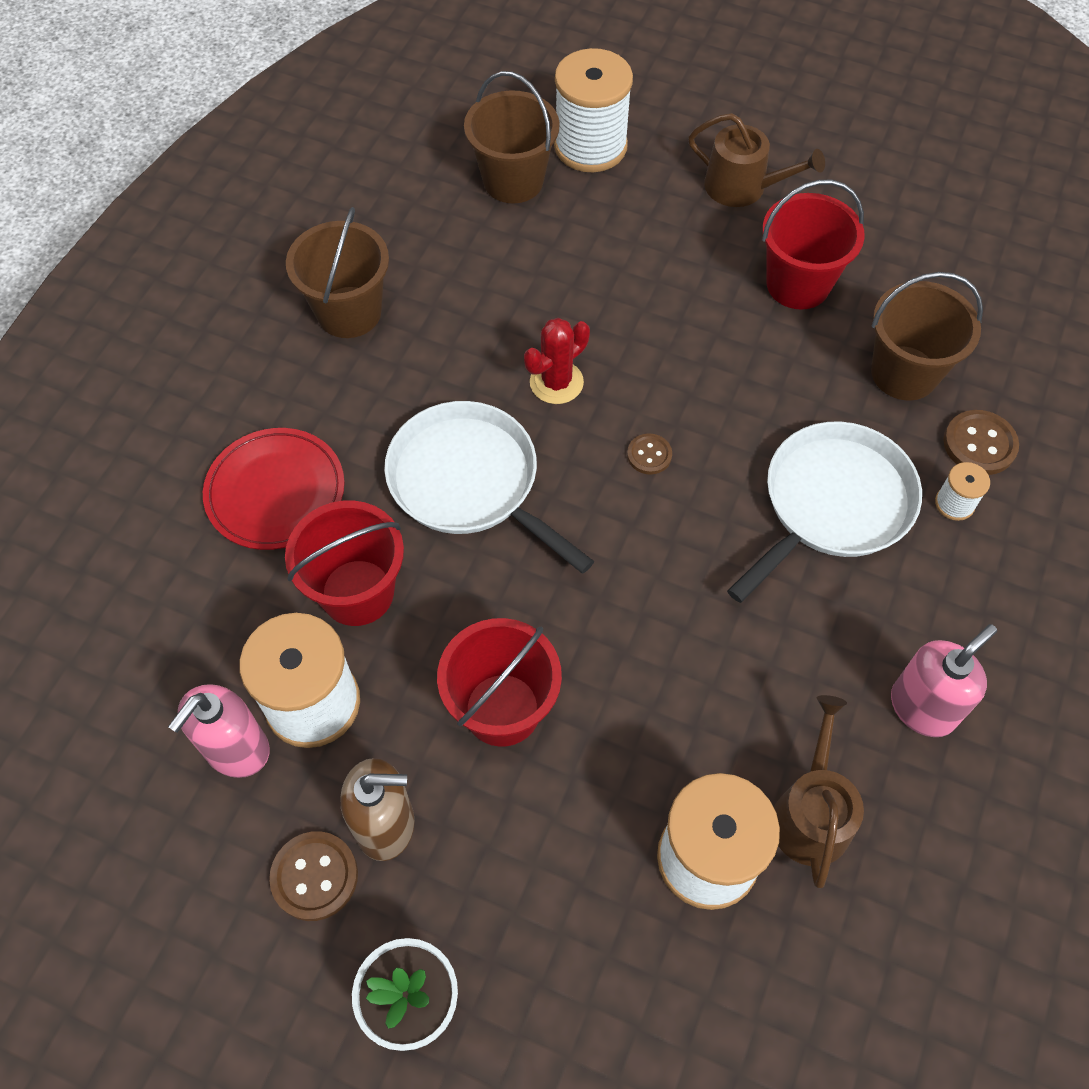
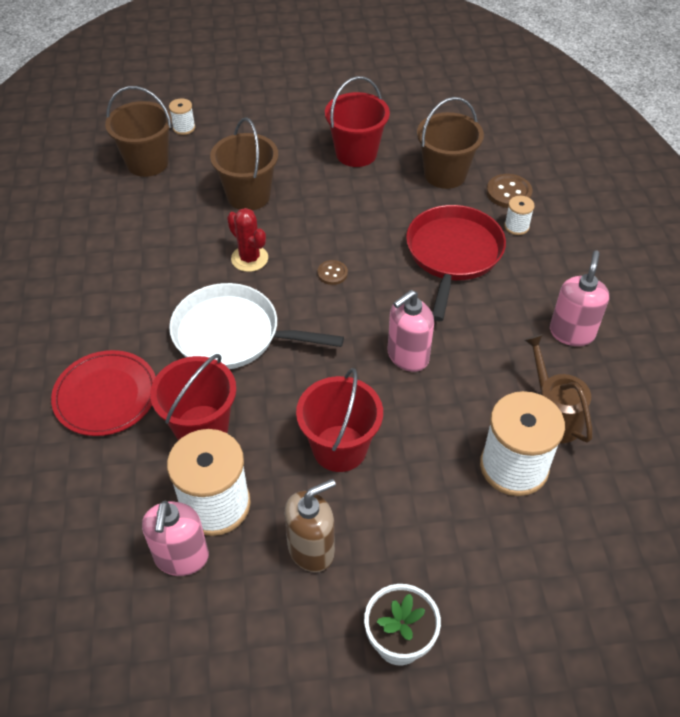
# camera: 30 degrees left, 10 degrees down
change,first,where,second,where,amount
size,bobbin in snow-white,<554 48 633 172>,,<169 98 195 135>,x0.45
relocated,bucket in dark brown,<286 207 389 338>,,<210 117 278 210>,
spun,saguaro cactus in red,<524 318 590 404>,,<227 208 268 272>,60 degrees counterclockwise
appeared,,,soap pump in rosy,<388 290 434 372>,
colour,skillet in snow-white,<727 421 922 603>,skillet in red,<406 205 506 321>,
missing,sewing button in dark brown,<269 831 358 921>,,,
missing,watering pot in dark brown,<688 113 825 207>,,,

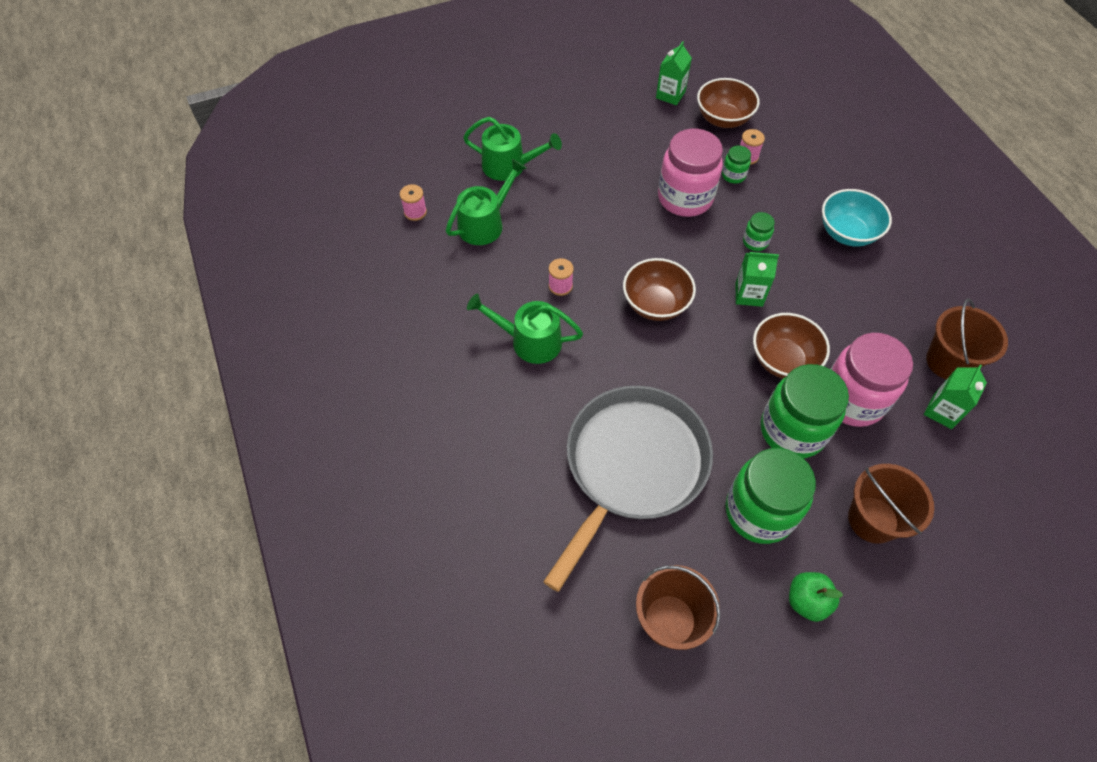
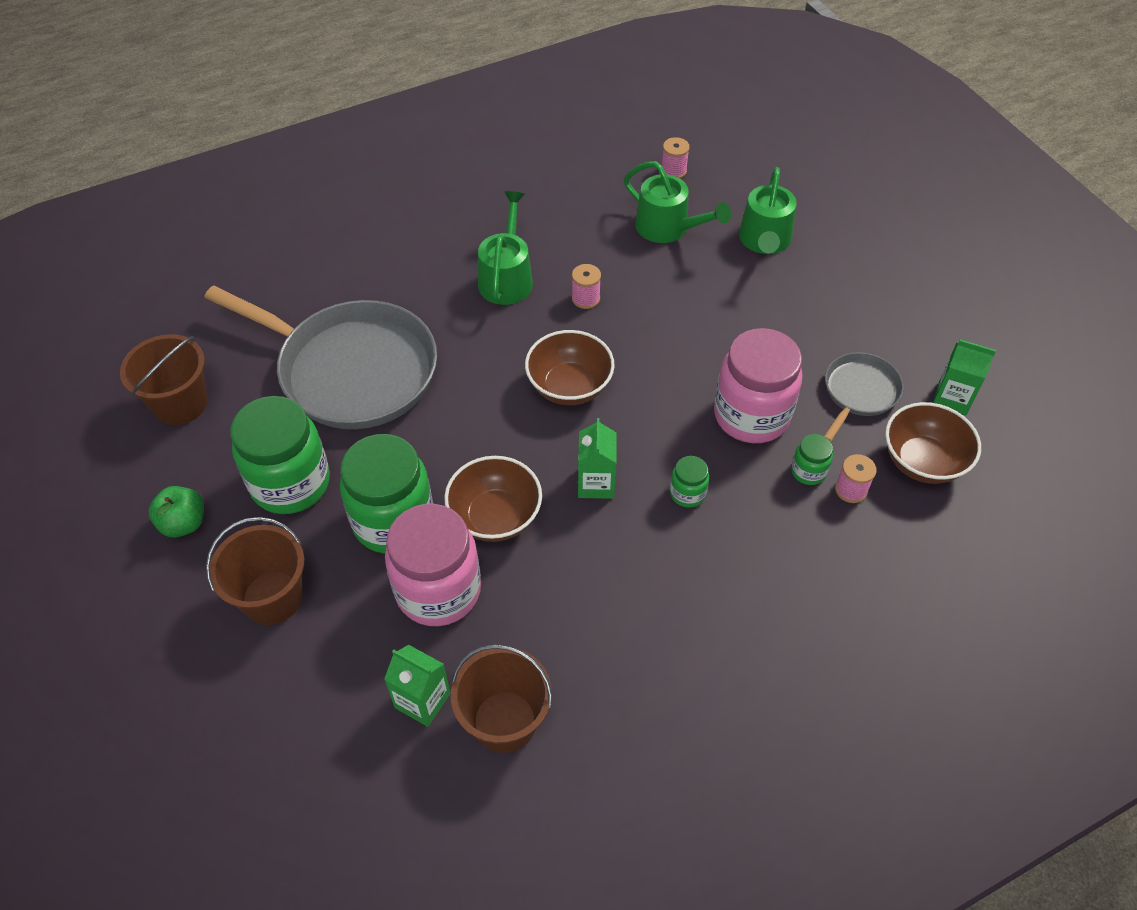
# camera: 85 degrees right, 5 degrees down
change,first,where,second,where,amount
appeared,,,skillet in gray,<824 352 904 442>,
missing,deep dish in turquoise,<822 189 892 247>,,,

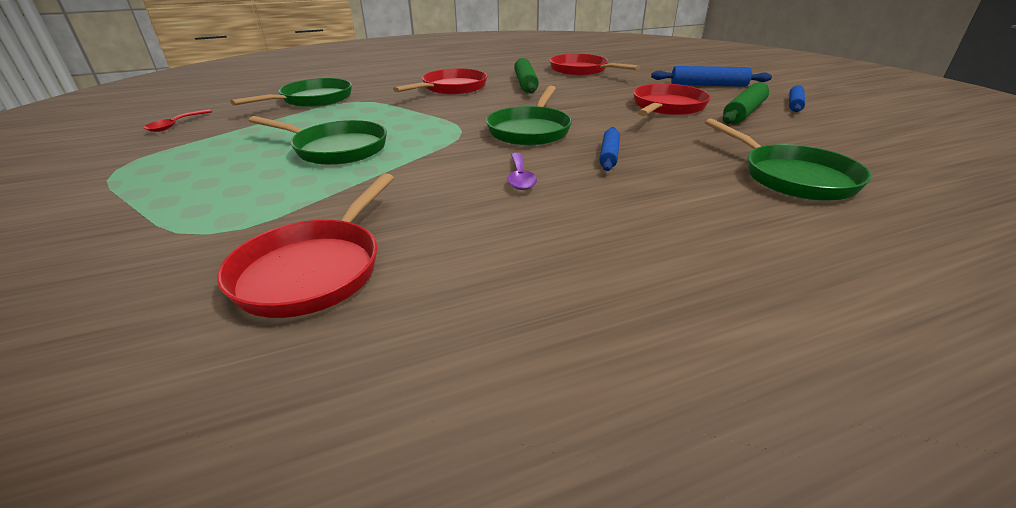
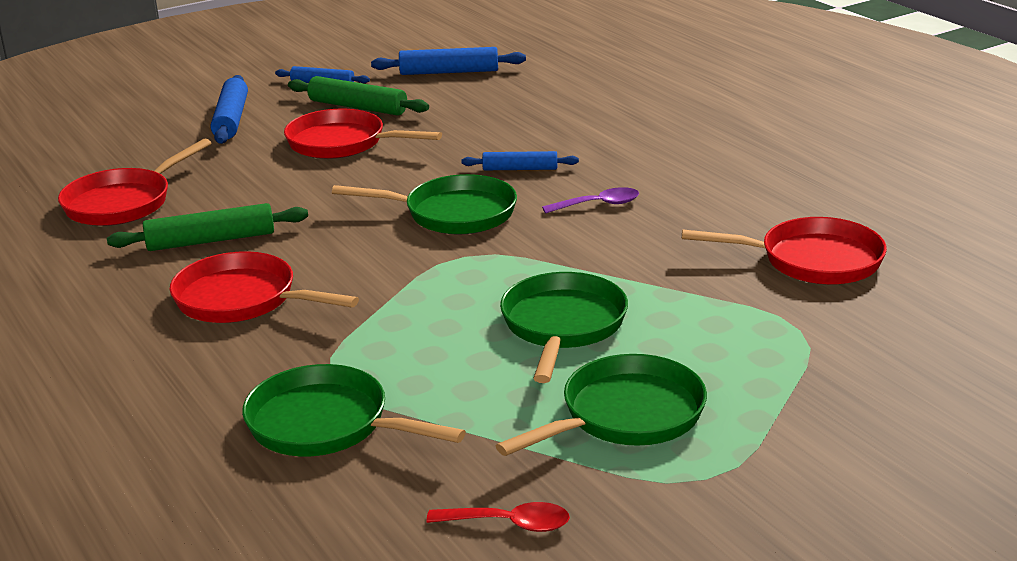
# camera: 100 degrees left, 5 degrees down
change,first,where,second,where,amount
appeared,,,pastry roller in cobalt,<371 47 526 75>,
relocated,skillet in emerald,<705 118 872 201>,,<496 354 707 456>,

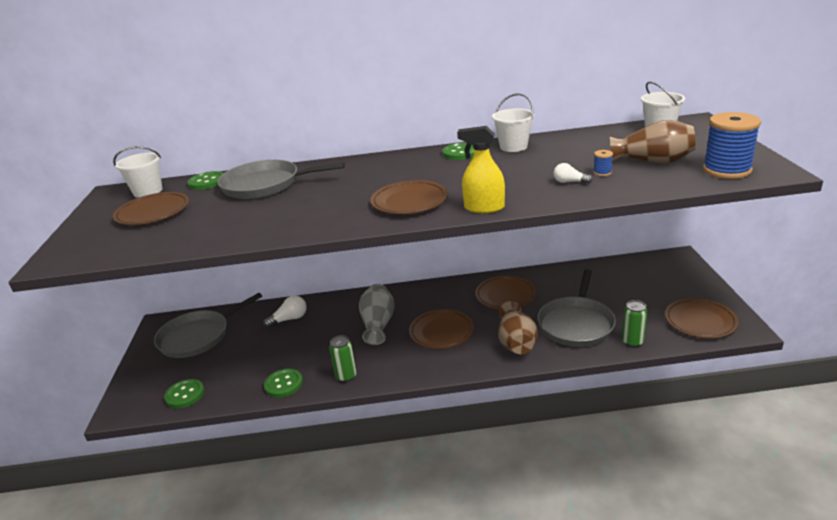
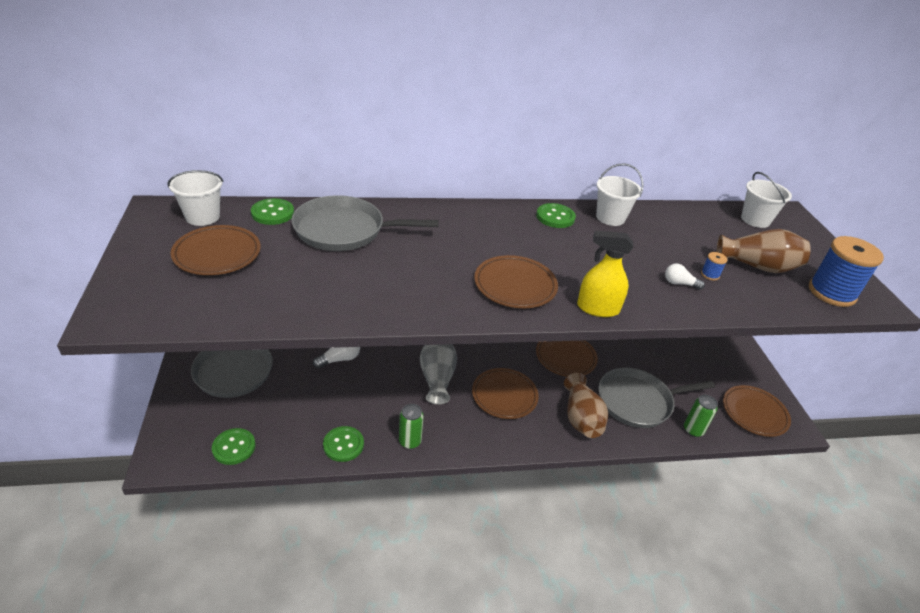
# camera: 10 degrees left, 10 degrees up
change,first,where,second,where,amount
spun,skillet in gray,<537 269 616 347>,,<598 368 715 428>,60 degrees clockwise

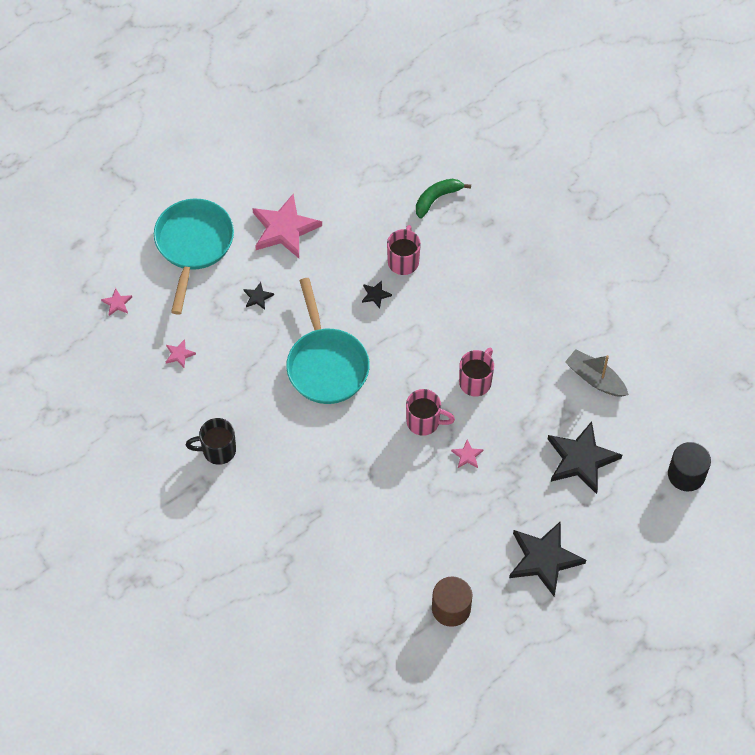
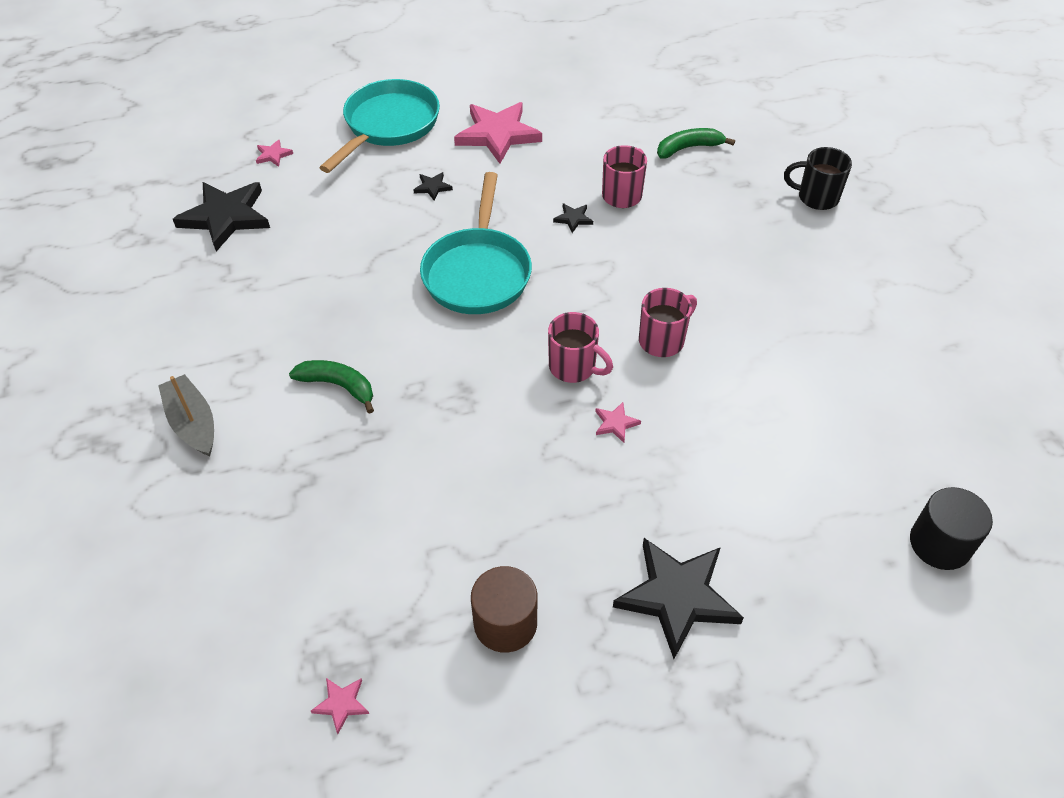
# camera: 20 degrees right, 10 degrees down
change,first,where,second,where,amount
relocated,boat in gray,<565 349 629 397>,,<158 374 214 456>,
relocated,star in black,<548 421 622 494>,,<173 182 270 252>,
appeared,,,banana fruit in emerald,<289 360 374 414>,
relocated,star in rosy,<166 339 196 368>,,<311 678 369 734>,
relocated,coffee mug in black,<186 418 236 465>,,<784 147 852 210>,

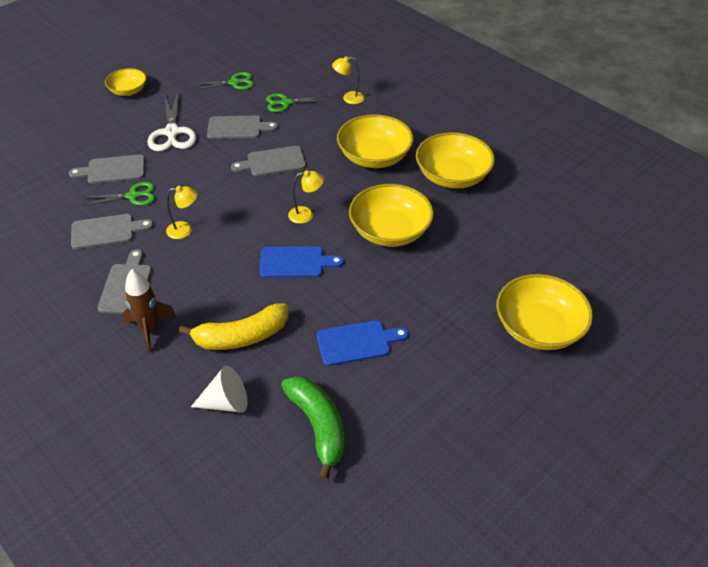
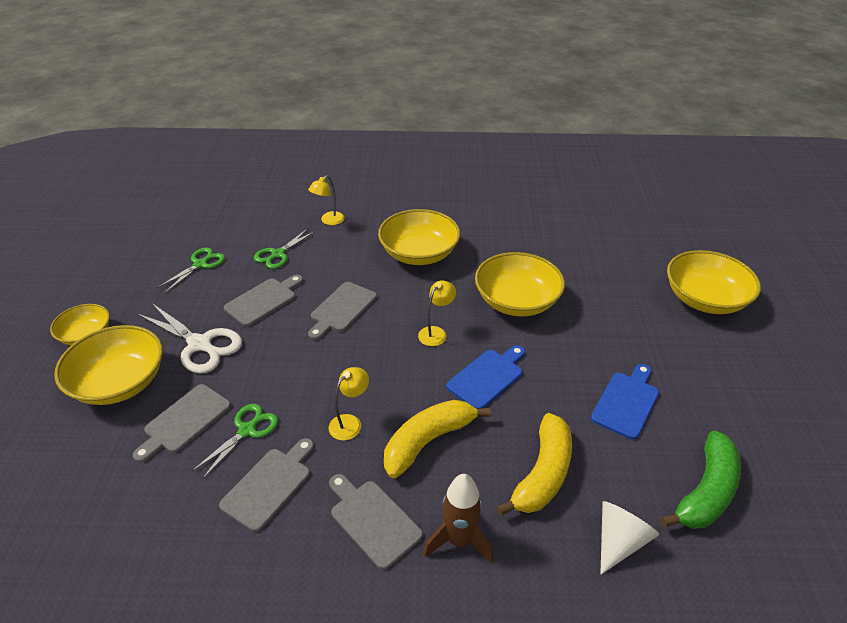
# camera: 45 degrees left, 5 degrees down
change,first,where,second,where,amount
relocated,deep dish in yellow,<416 132 495 189>,,<54 325 163 405>,
appeared,,,banana fruit in yellow,<384 400 491 478>,
spun,banana fruit in emerald,<281 376 345 481>,,<661 431 741 529>,105 degrees clockwise

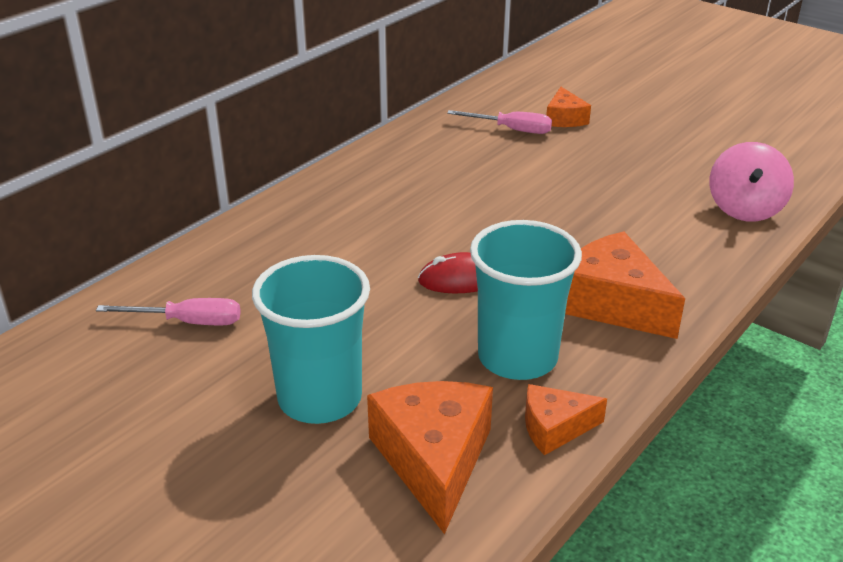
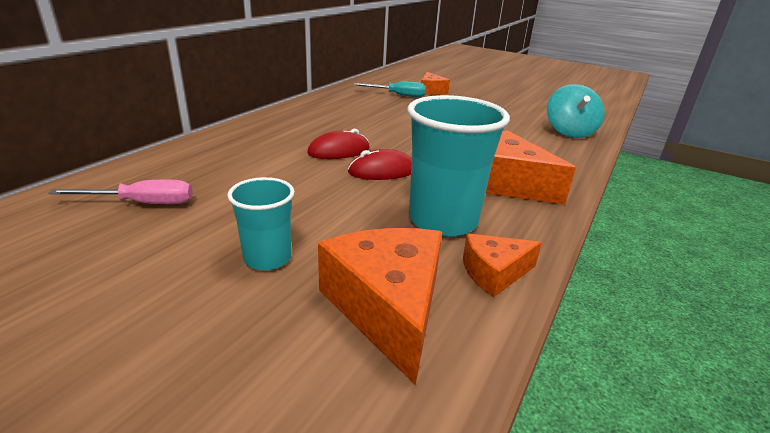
# camera: 10 degrees left, 5 degrees down
change,first,where,second,where,amount
size,tumbler in turquoise,<252 255 370 424>,,<227 177 295 270>,x0.57
appeared,,,mouse in red,<307 129 370 159>,
colour,screwdriver in rosy,<447 110 552 134>,screwdriver in turquoise,<353 82 426 97>,
colour,whirligig in rosy,<710 142 794 221>,whirligig in turquoise,<547 84 605 138>,

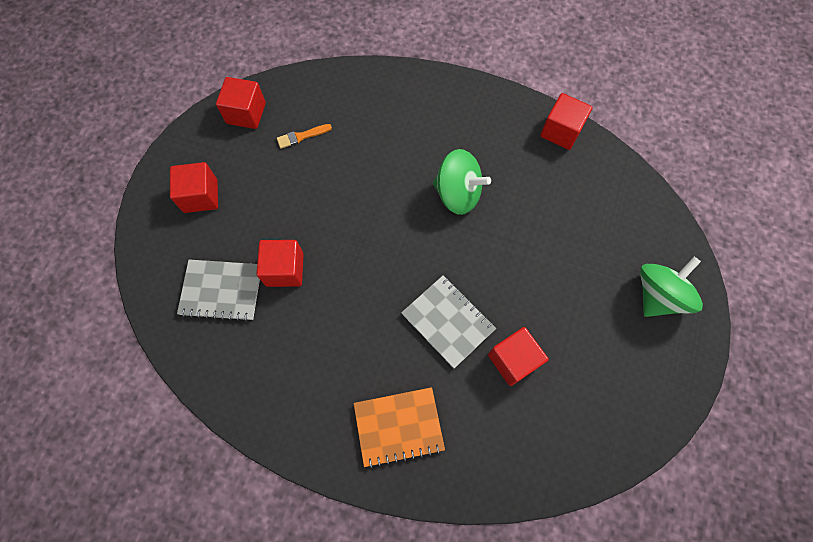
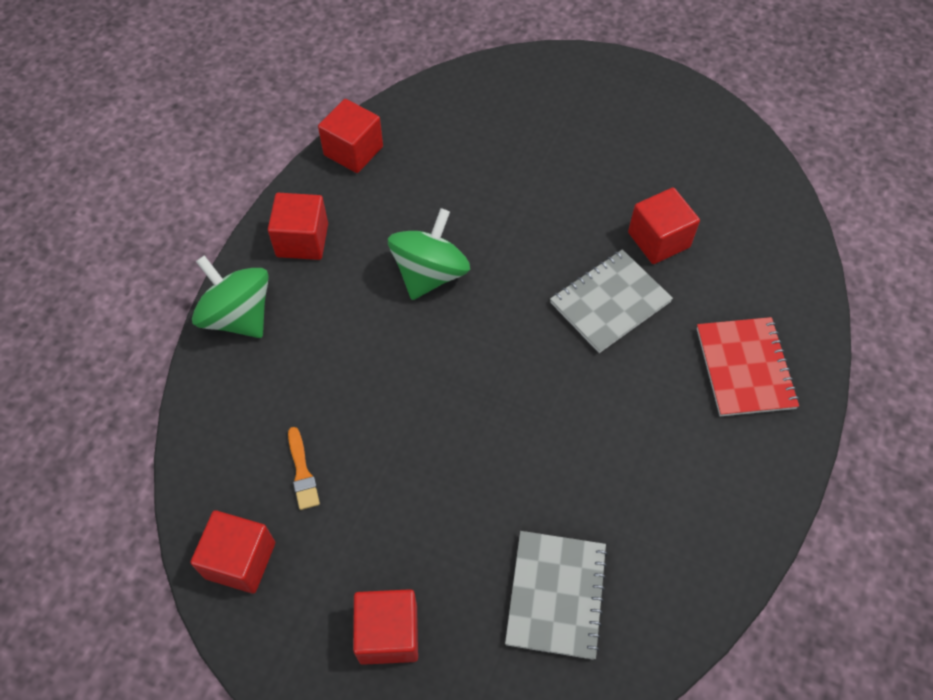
# camera: 85 degrees left, 10 degrees down
change,first,where,second,where,amount
relocated,whirligig in emerald,<640 257 703 317>,,<192 255 269 338>,
relocated,solid cube in red,<256 240 304 287>,,<268 193 328 260>,
colour,notepad in orange-coloured,<354 387 445 468>,notepad in red,<697 317 799 416>,

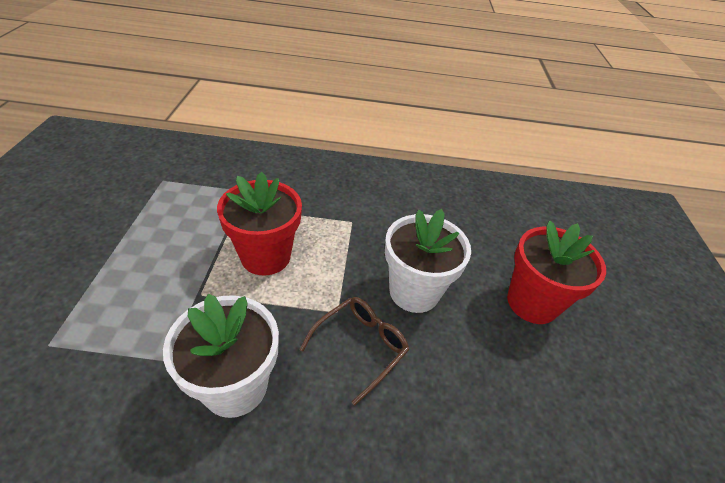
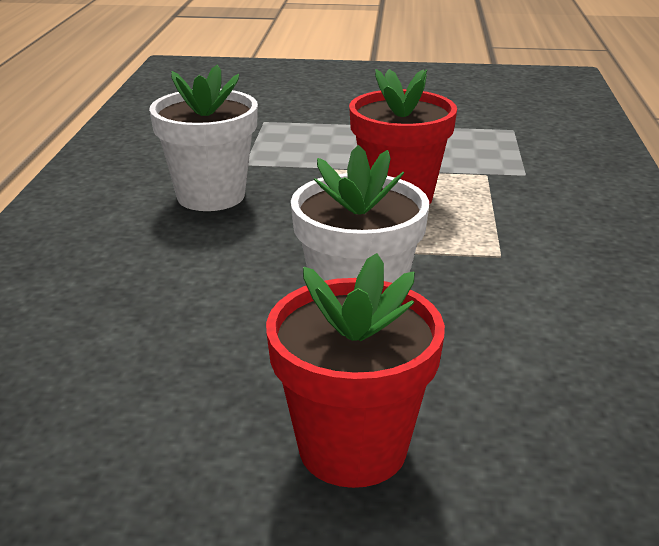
# camera: 95 degrees right, 15 degrees down
change,first,where,second,where,amount
missing,spectacles in dark brown,<299 297 409 405>,,,

